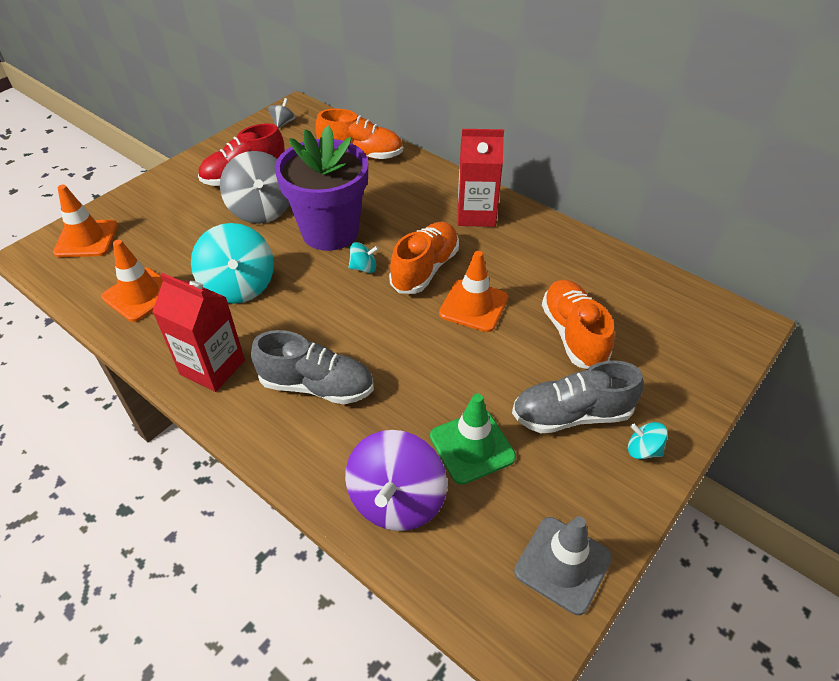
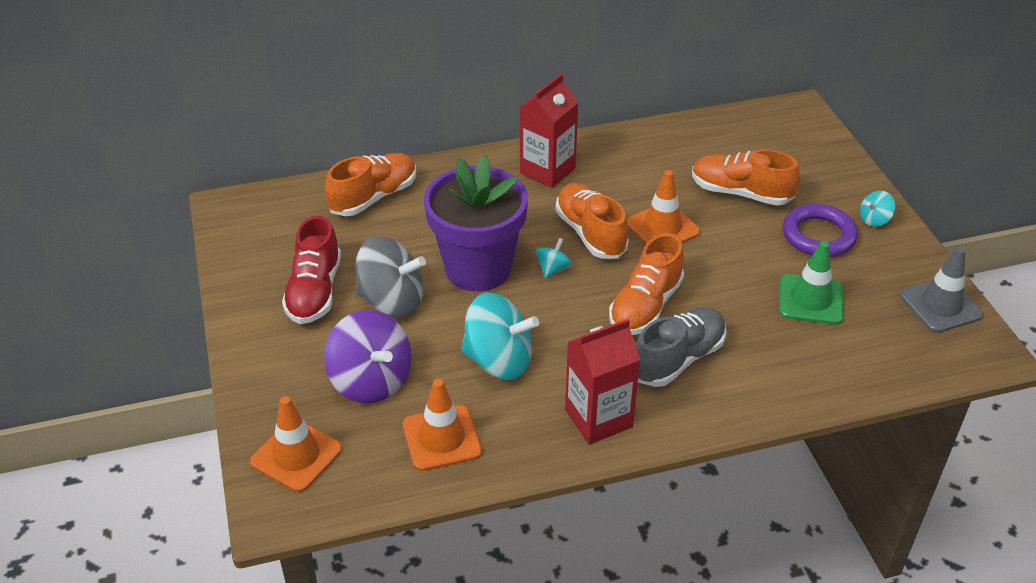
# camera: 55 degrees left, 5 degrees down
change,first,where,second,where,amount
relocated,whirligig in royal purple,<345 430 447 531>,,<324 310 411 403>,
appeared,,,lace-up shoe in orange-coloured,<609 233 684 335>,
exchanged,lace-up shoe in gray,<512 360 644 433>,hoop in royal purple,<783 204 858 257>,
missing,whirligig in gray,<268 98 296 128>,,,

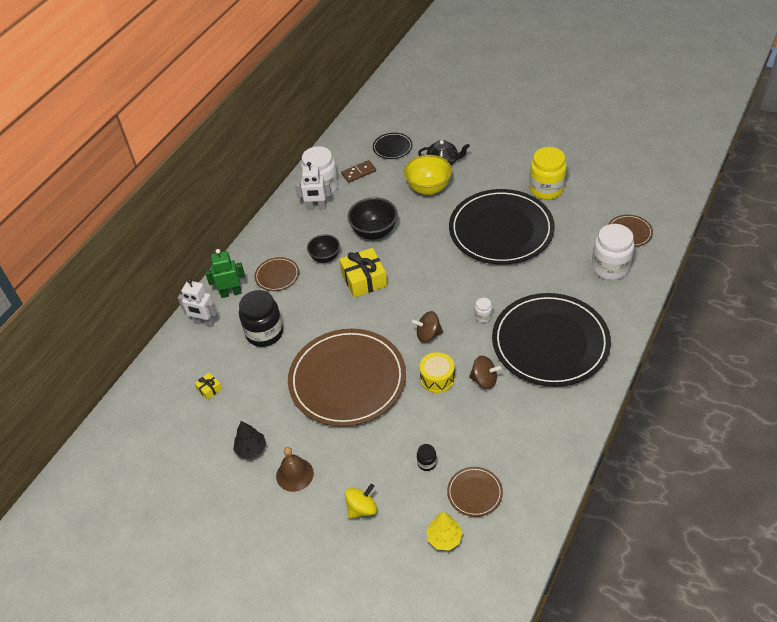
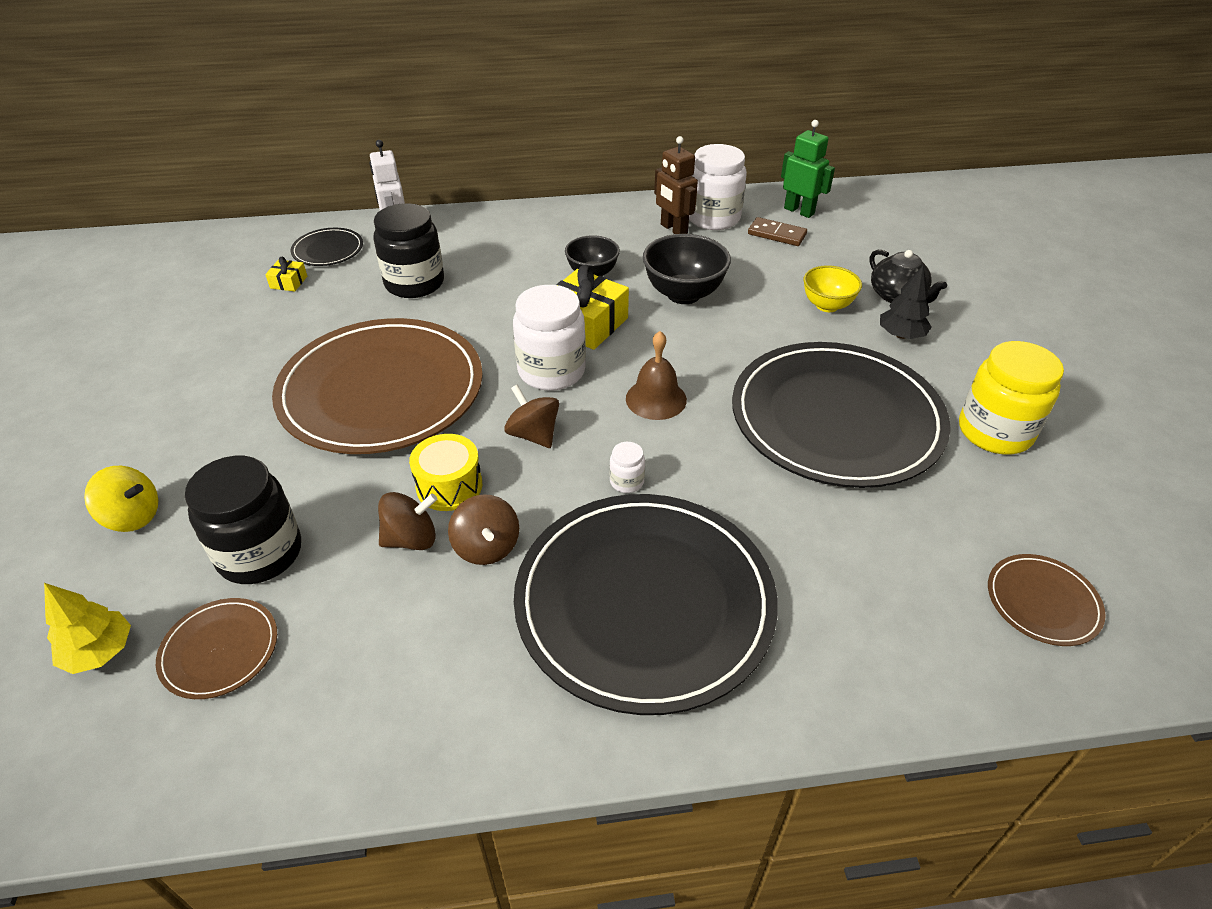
# camera: 50 degrees right, 5 degrees down
change,first,where,second,where,amount
size,jar in black,<417 444 437 471>,,<185 456 301 584>,x2.26
relocated,dinner plate in black,<373 133 413 159>,,<291 228 363 266>,
appeared,,,whirligig in dark brown,<378 492 437 550>,
relocated,jar in snow-white,<592 224 634 280>,,<513 285 586 391>,
relocated,hand bell in dark brown,<276 447 314 492>,,<626 331 687 420>,
colour,toy robot in snow-white,<295 162 331 210>,toy robot in dark brown,<654 136 698 234>,
relocated,toy robot in emerald,<205 249 245 298>,,<781 120 835 218>,
size,deep dish in yellow,<404 155 452 195>,,<803 265 862 312>,x0.65
relocated,toy tree in black,<233 421 266 459>,,<880 266 932 339>,
missing,dinner plate in dark brown,<254 257 299 291>,,,

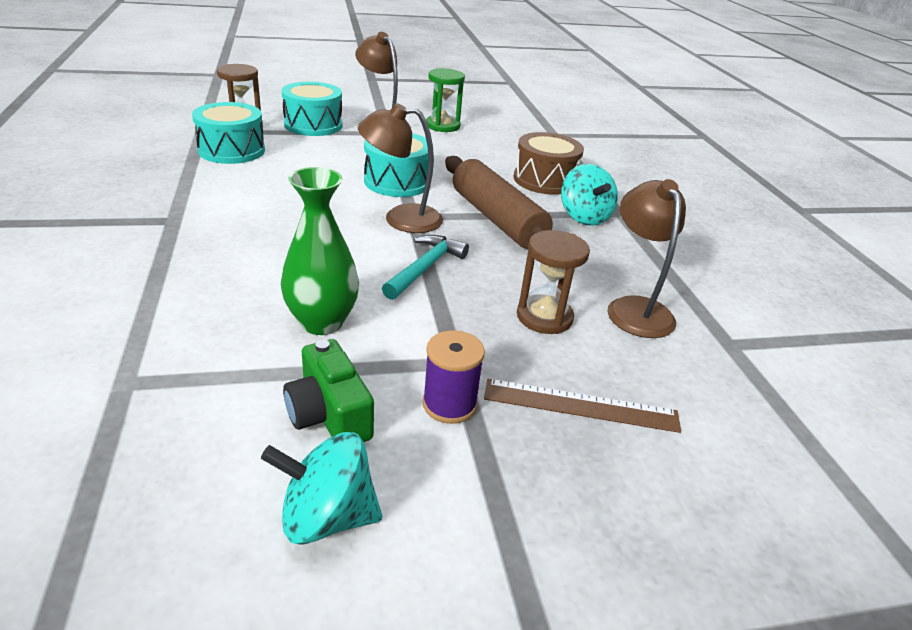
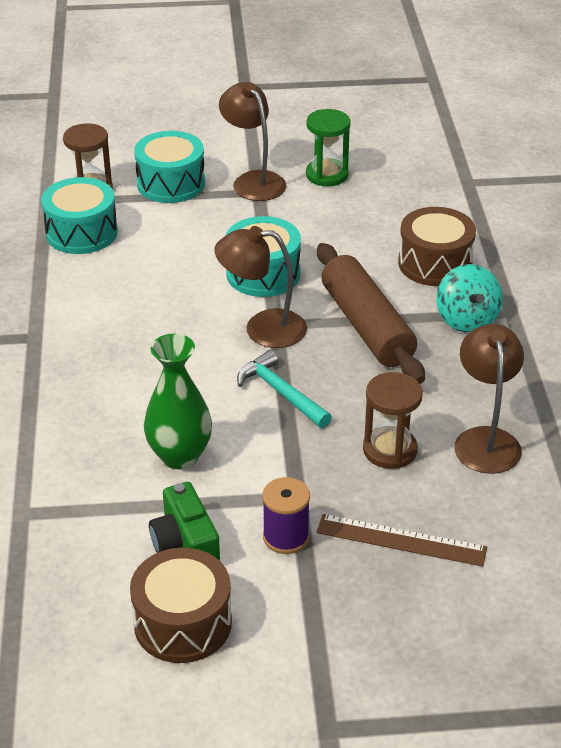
# camera: 10 degrees right, 5 degrees up
change,first,where,second,where,amount
exchanged,whirligig in turquoise,<261 432 382 545>,drum in dark brown,<130 548 232 663>,
spun,hammer in turquoise,<382 235 469 300>,,<237 350 332 428>,75 degrees counterclockwise

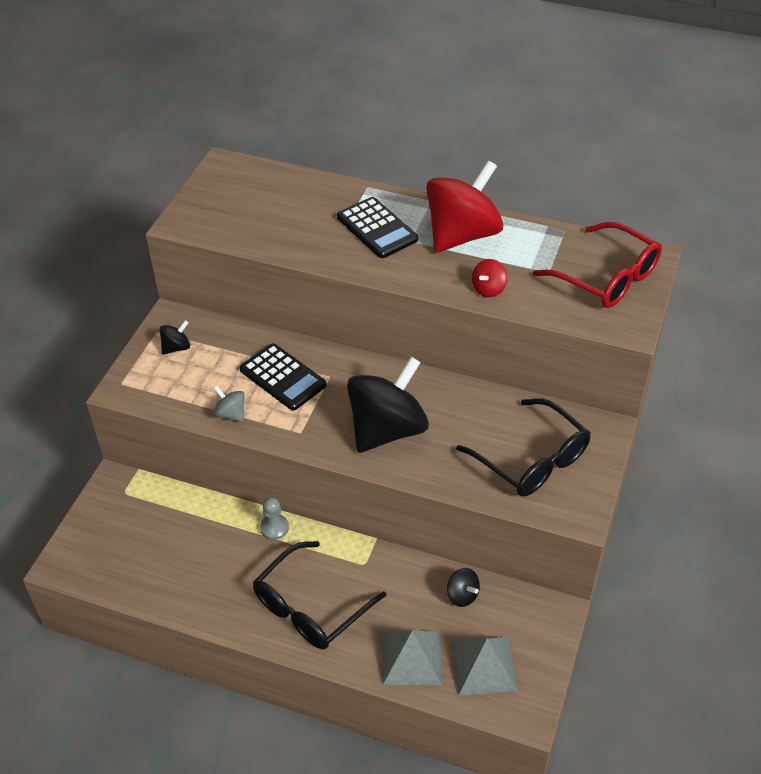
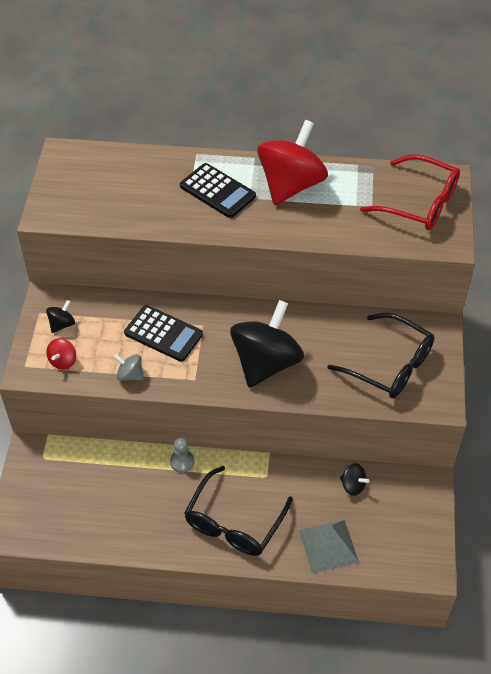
# camera: 15 degrees left, 5 degrees up
change,first,where,second,where,amount
relocated,whirligig in red,<472 259 508 297>,,<47 338 76 370>,
missing,pyramid shape in gray,<451 638 518 696>,,,

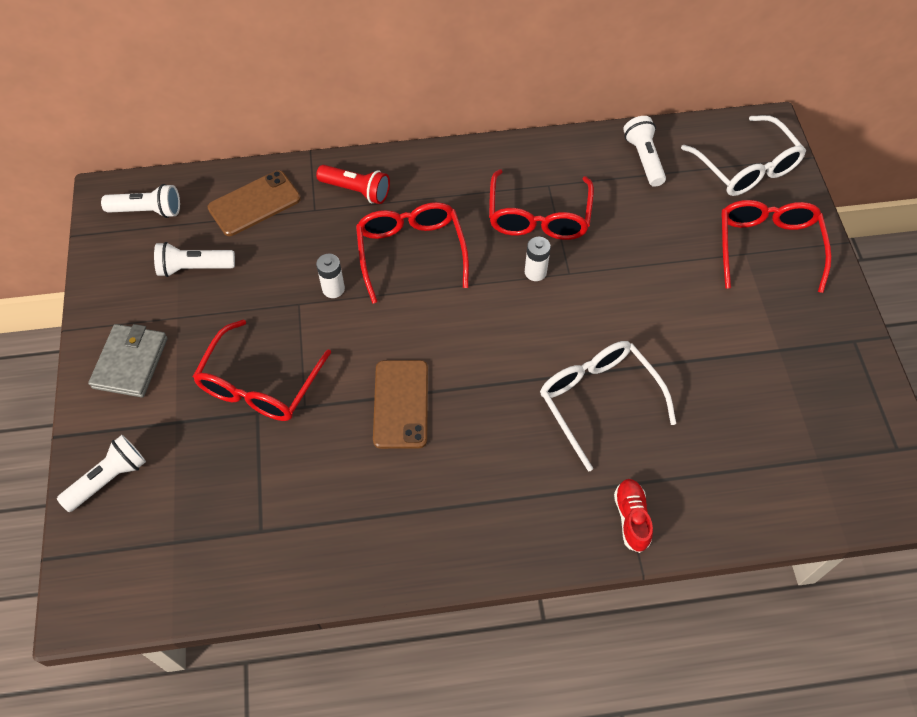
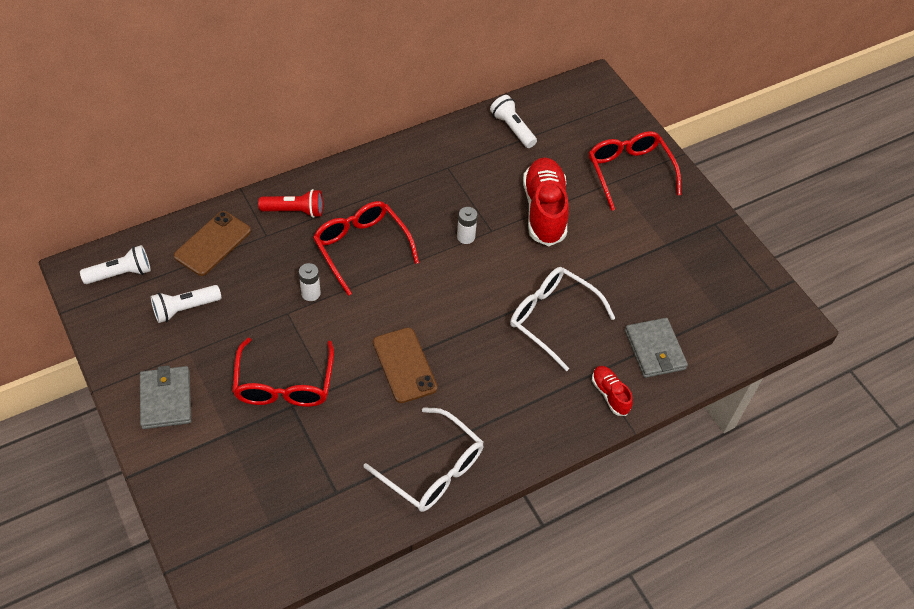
# camera: 25 degrees left, 5 degrees down
change,first,where,second,where,amount
relocated,spectacles in snow-white,<681 115 806 196>,,<363 407 483 512>,
appeared,,,lace-up shoe in red,<523 157 569 246>,
appeared,,,wallet in gray,<625 318 688 378>,
missing,flashlight in snow-white,<57 435 146 512>,,,
missing,spectacles in red,<489 169 594 240>,,,

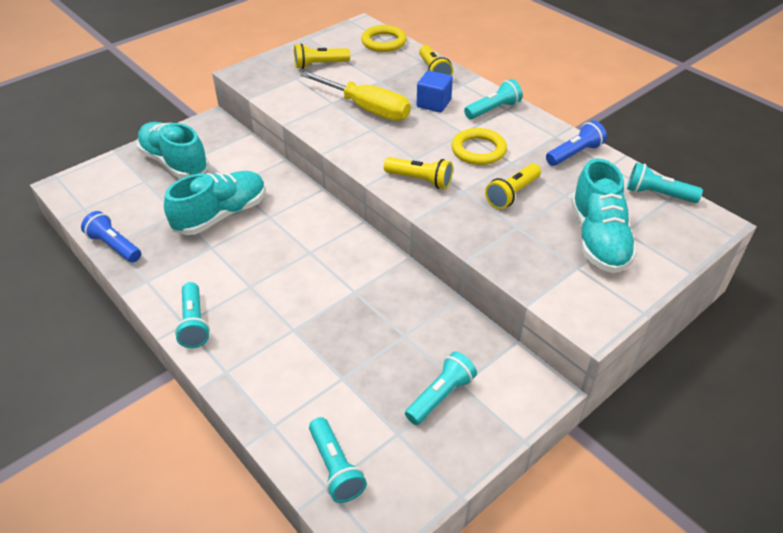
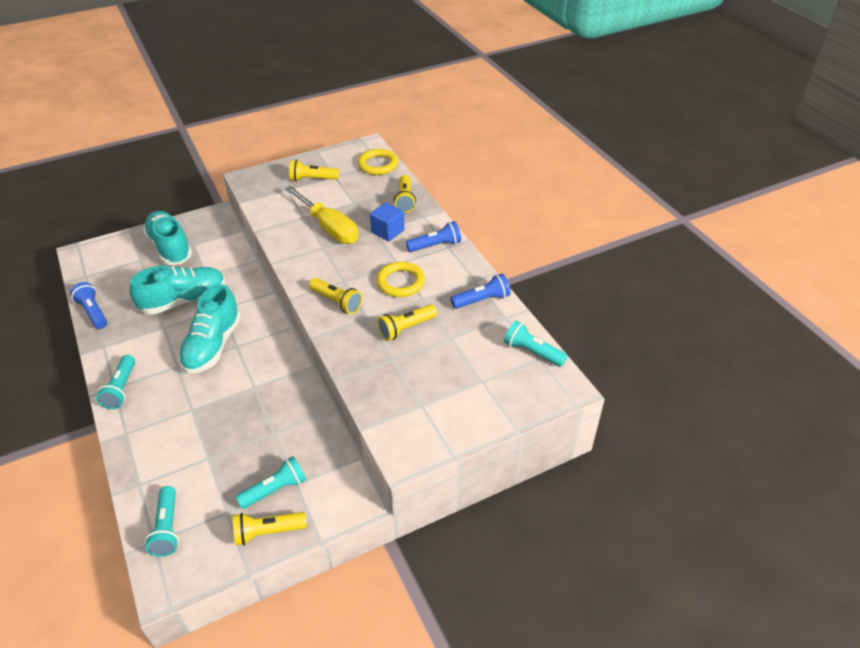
# camera: 15 degrees right, 0 degrees up
change,first,where,second,where,amount
relocated,lace-up shoe in turquoise,<571 158 638 273>,,<178 284 241 374>,
appeared,,,flashlight in yellow,<233 512 307 545>,
colour,flashlight in turquoise,<464 79 523 119>,flashlight in cobalt,<406 221 461 252>,

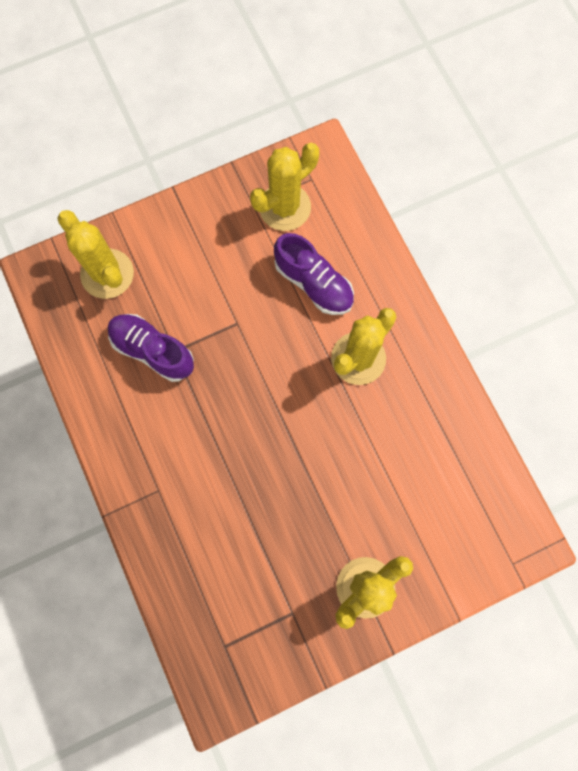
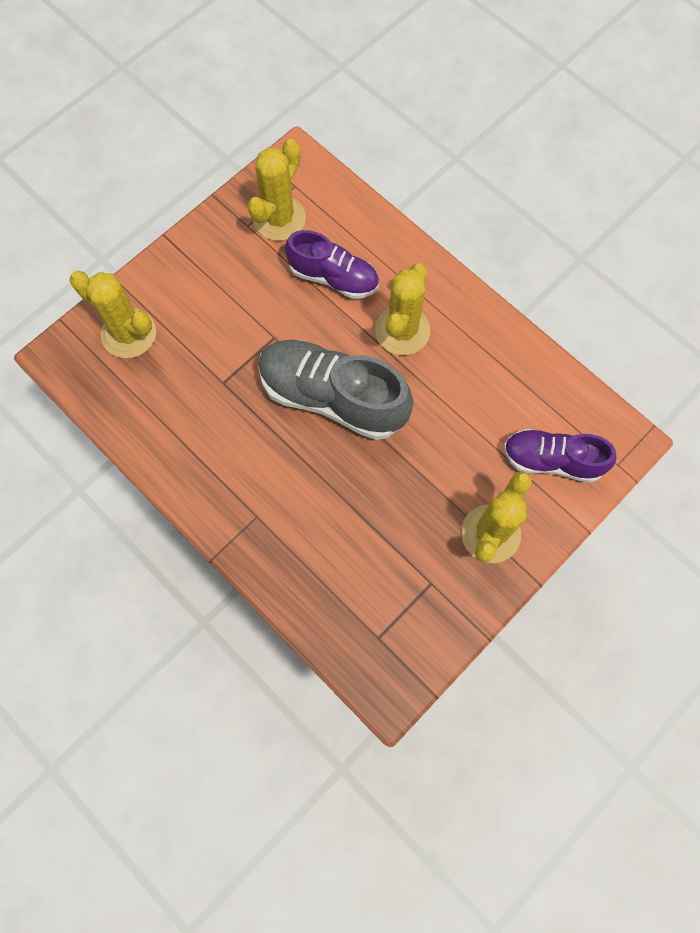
# camera: 20 degrees left, 5 degrees down
change,first,where,second,where,amount
appeared,,,lace-up shoe in gray,<258 340 413 440>,
relocated,lace-up shoe in royal purple,<108 314 194 382>,,<504 429 617 483>,

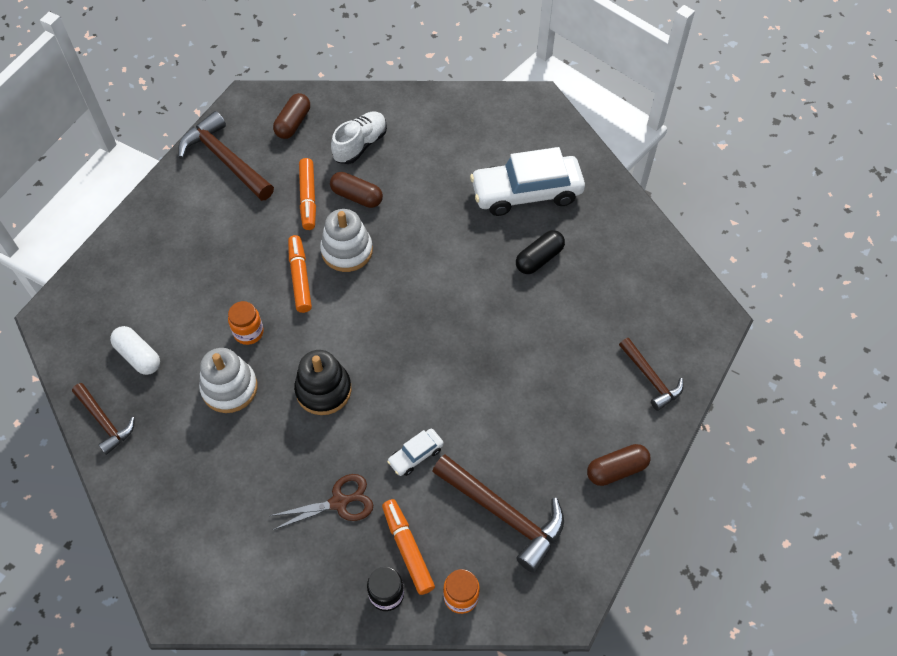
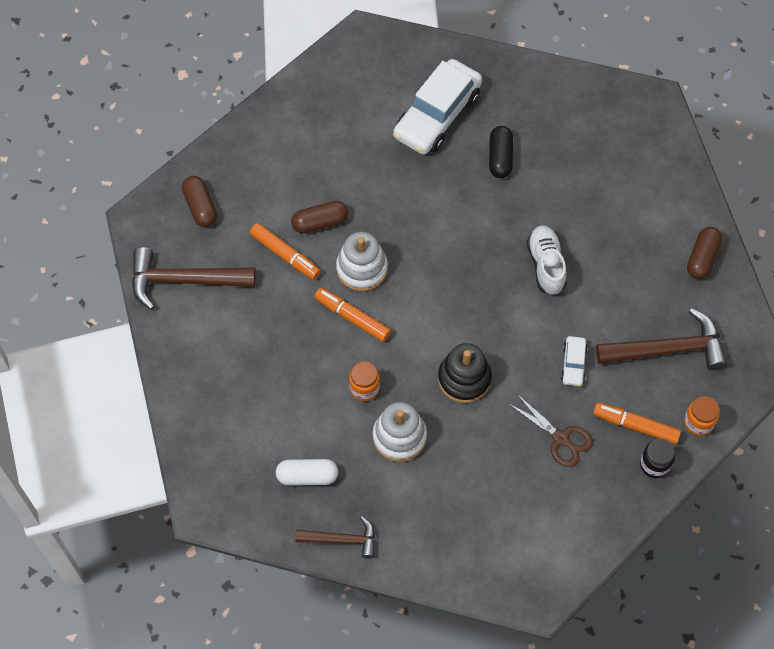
# camera: 45 degrees left, 5 degrees up
change,first,where,second,where,amount
spun,pair of scissors in dark brown,<270 474 373 530>,,<508 394 593 467>,105 degrees clockwise
relocated,lace-up shoe in snow-white,<331 112 387 164>,,<527 225 567 295>,
missing,hammer in dark brown,<619 338 684 411>,,,

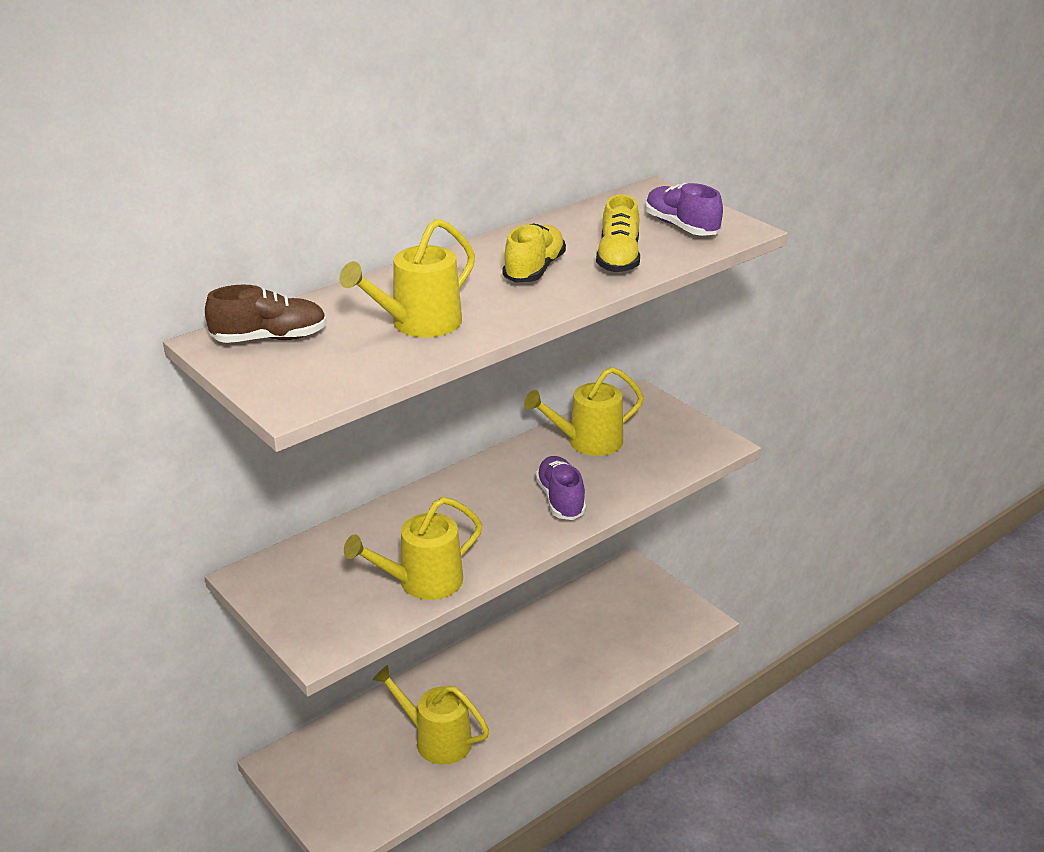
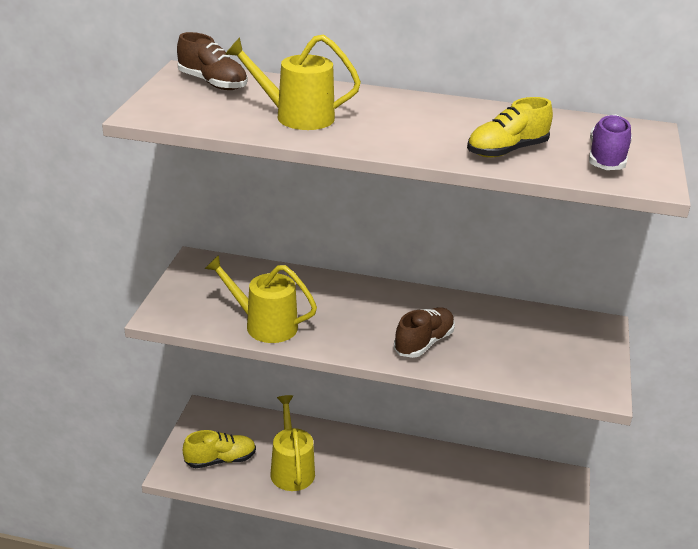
# camera: 50 degrees right, 0 degrees up
change,first,where,second,where,amount
relocated,lace-up shoe in yellow,<503 223 566 283>,,<183 430 256 468>,
colour,lace-up shoe in royal purple,<535 456 586 520>,lace-up shoe in dark brown,<394 307 455 358>,
missing,watering pot in yellow,<524 367 644 456>,,,

